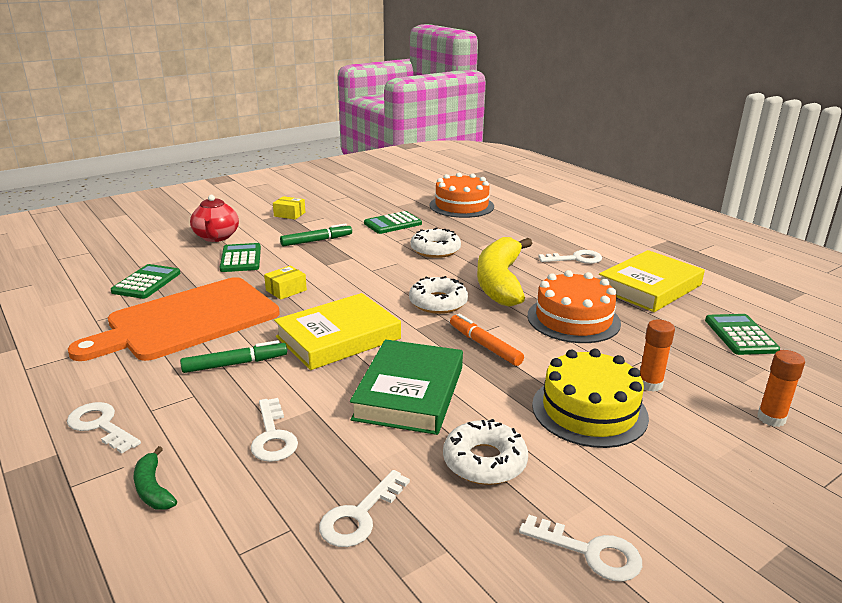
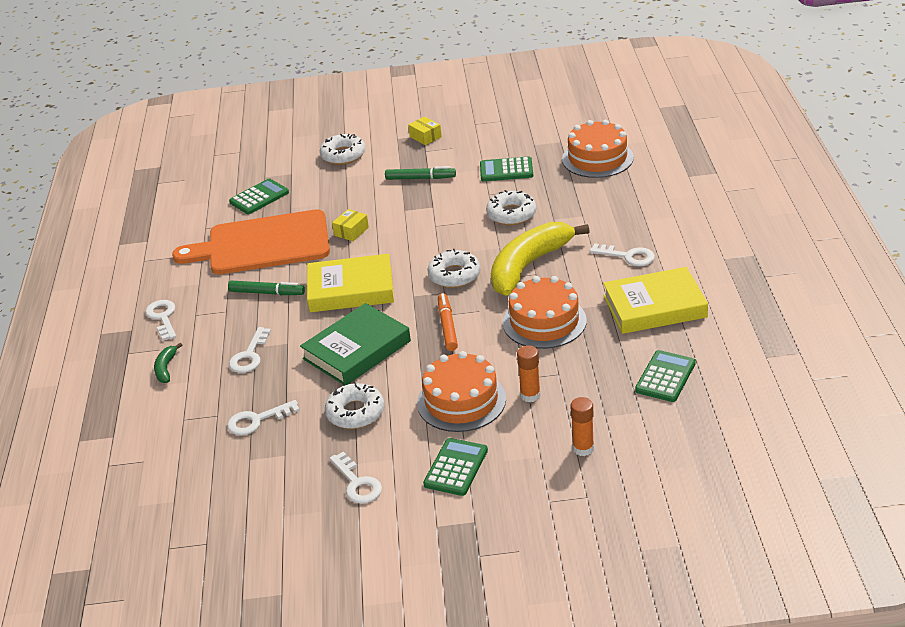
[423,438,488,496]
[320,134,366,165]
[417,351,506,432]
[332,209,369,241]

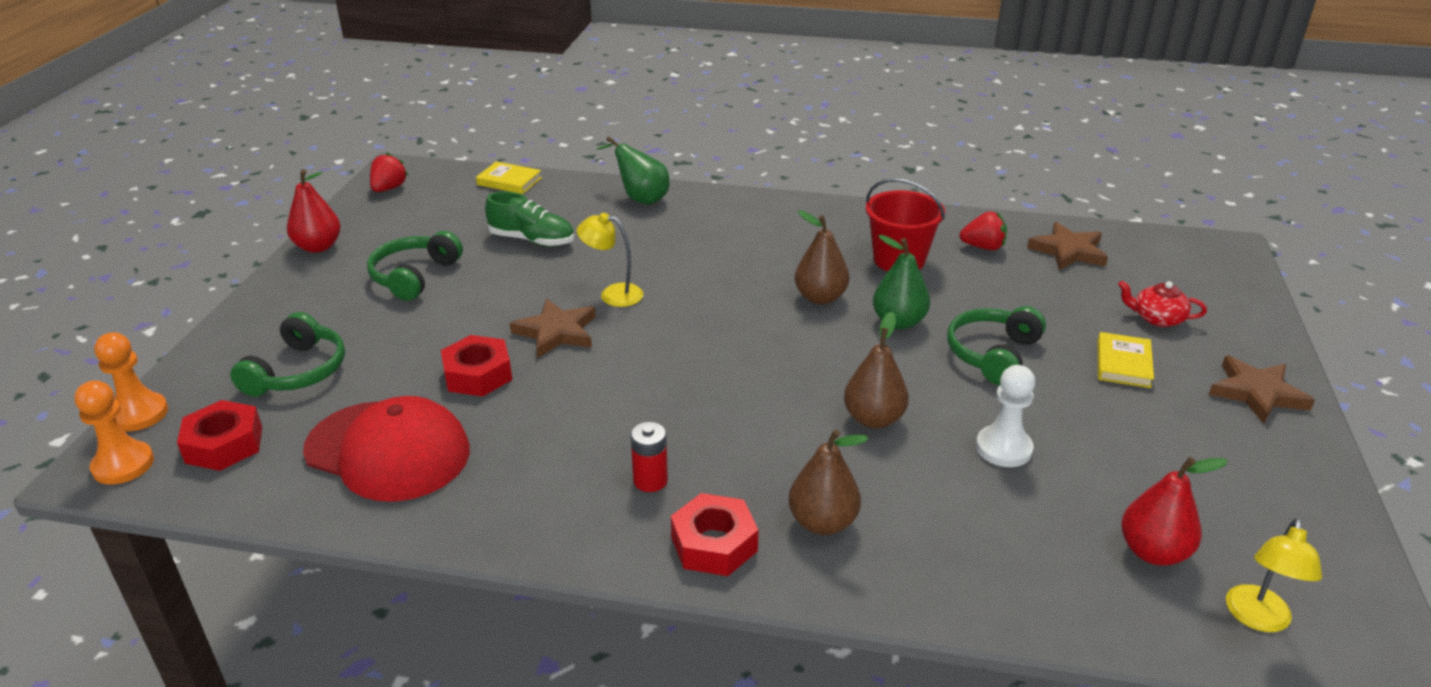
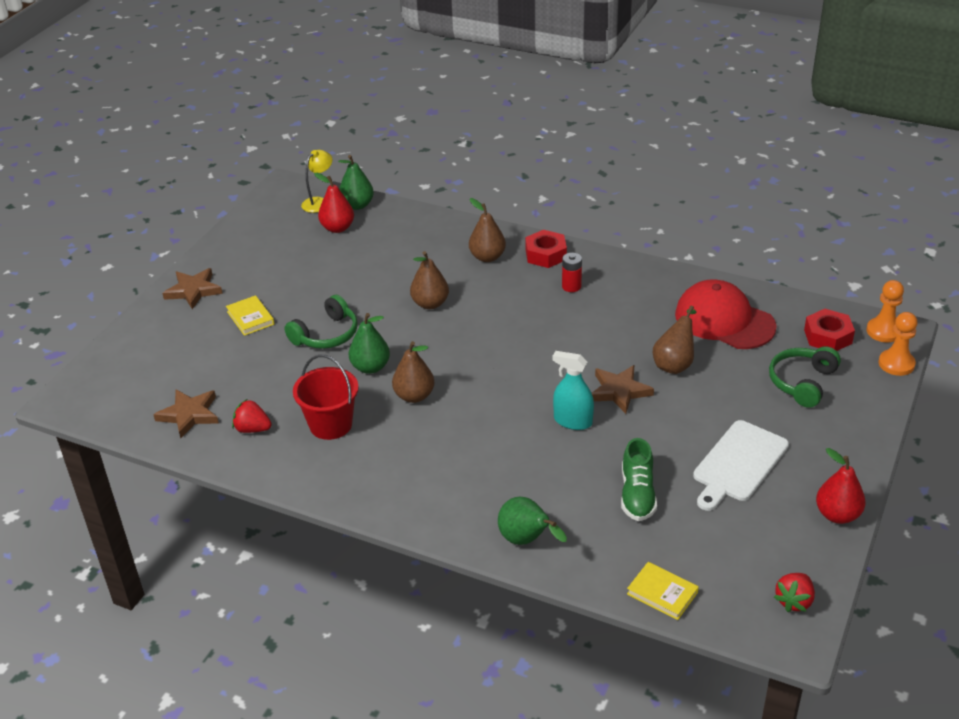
[976,365,1036,467] (first image)
[1118,281,1207,327] (first image)
[338,155,374,210]
[693,420,789,511]
[653,306,697,374]
[553,351,594,430]
[621,438,657,521]
[226,295,274,336]

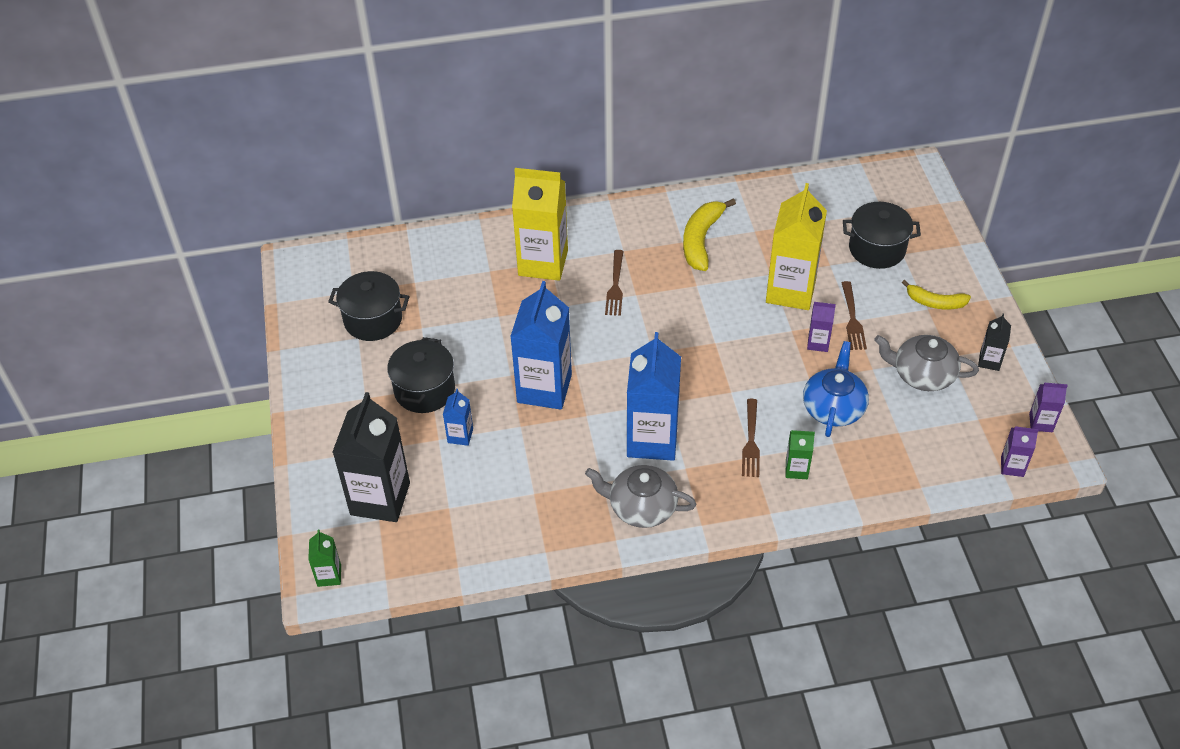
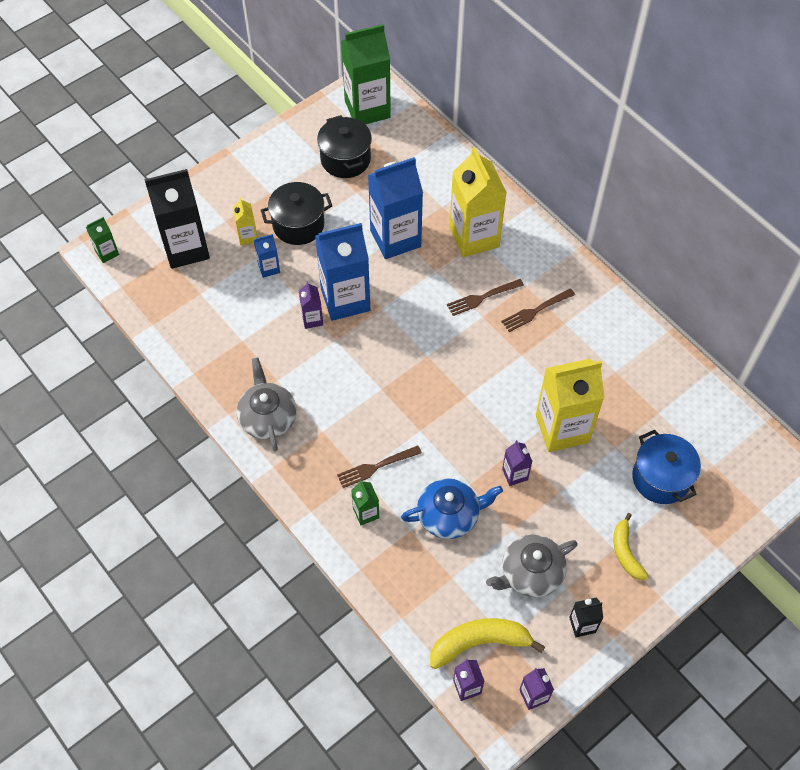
[233,197,257,245]
[299,281,323,329]
[341,24,391,124]
[368,157,423,259]
[430,618,545,669]
[501,289,575,332]
[632,430,701,504]
[486,534,578,597]

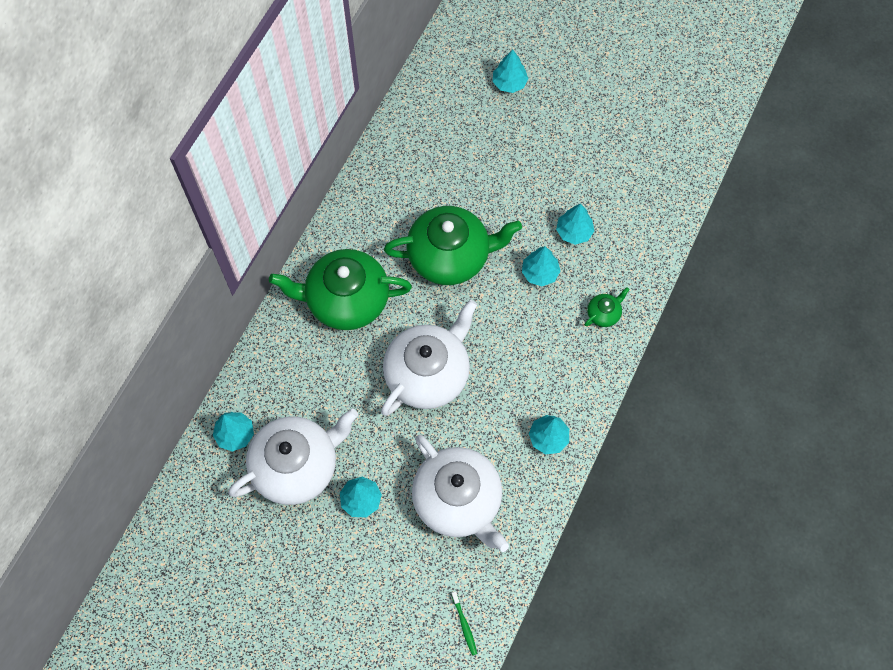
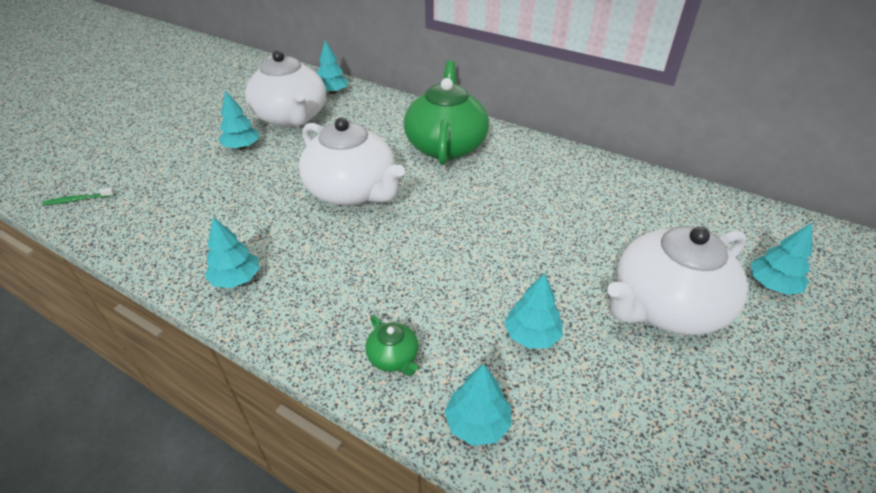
[384,206,522,285] (first image)
[607,226,748,335]
[445,364,511,446]

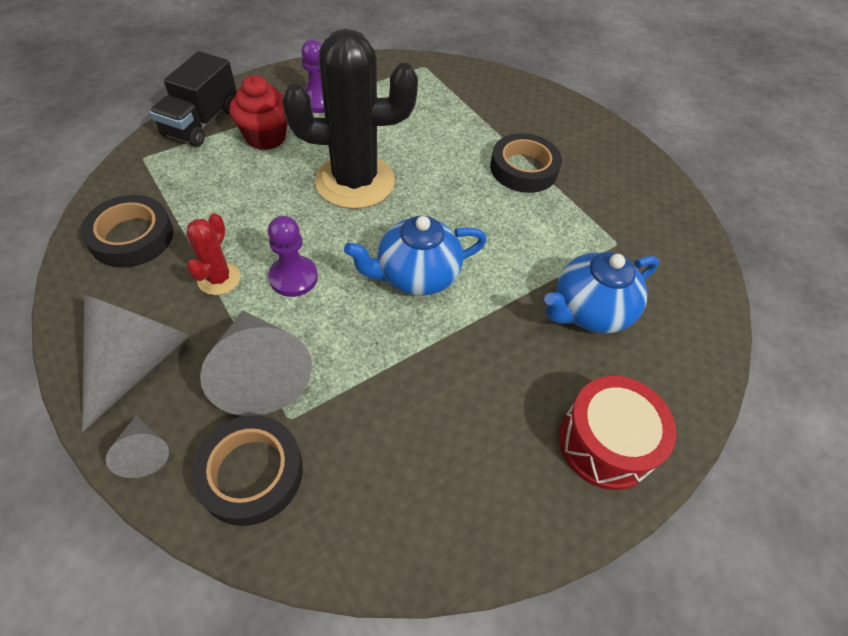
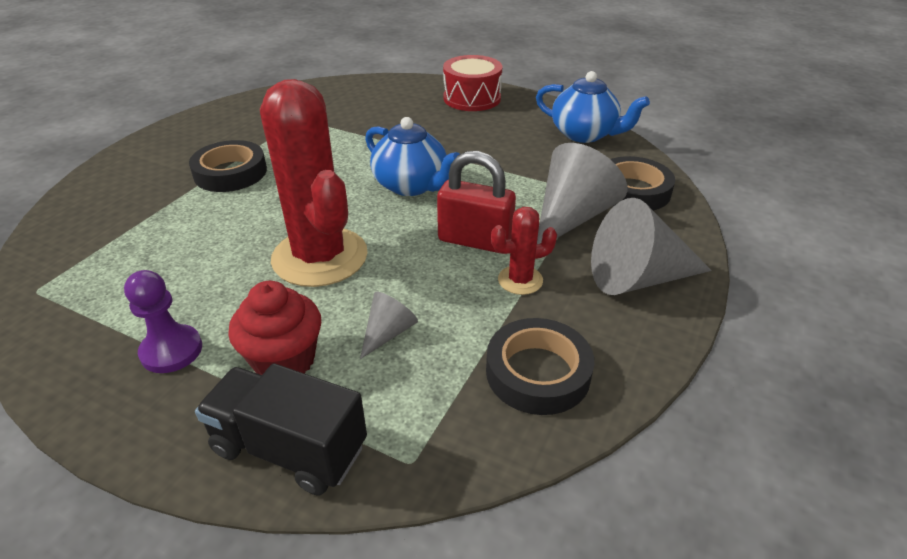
[360,292,418,359]
[536,71,650,143]
[437,151,516,253]
[260,79,368,287]
[195,363,367,495]

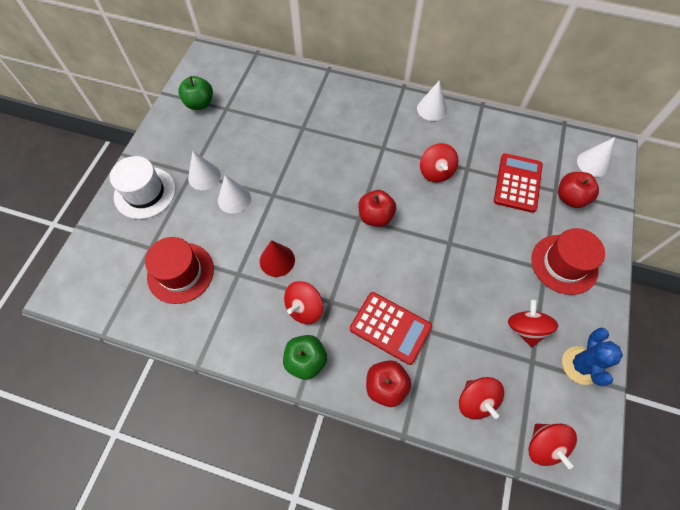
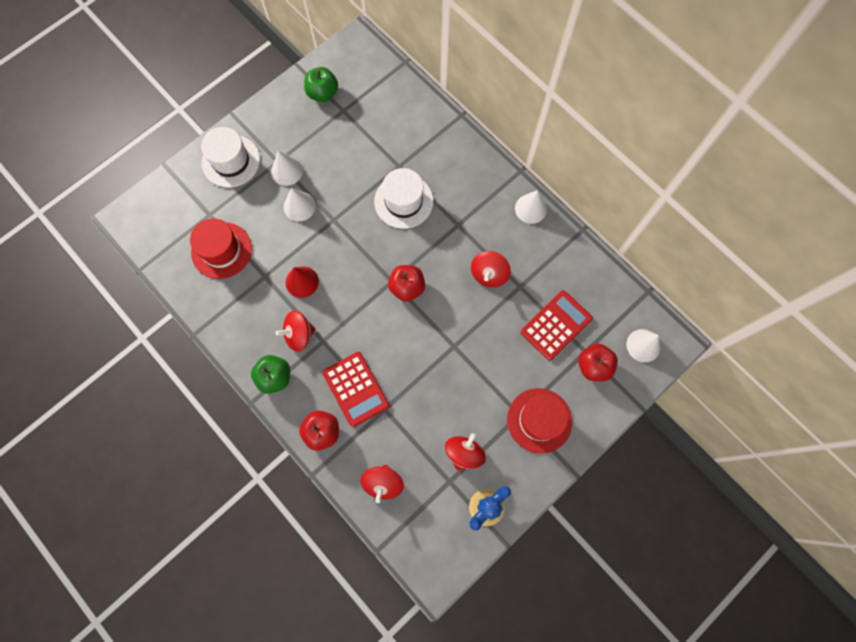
[528,424,577,469] (first image)
[374,168,433,229]

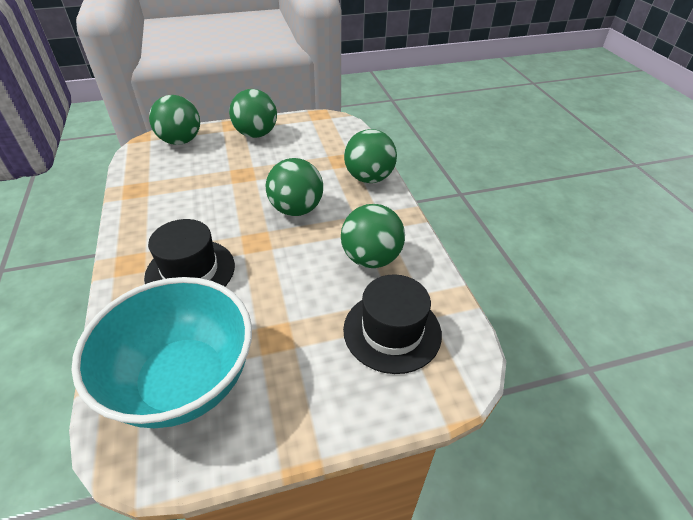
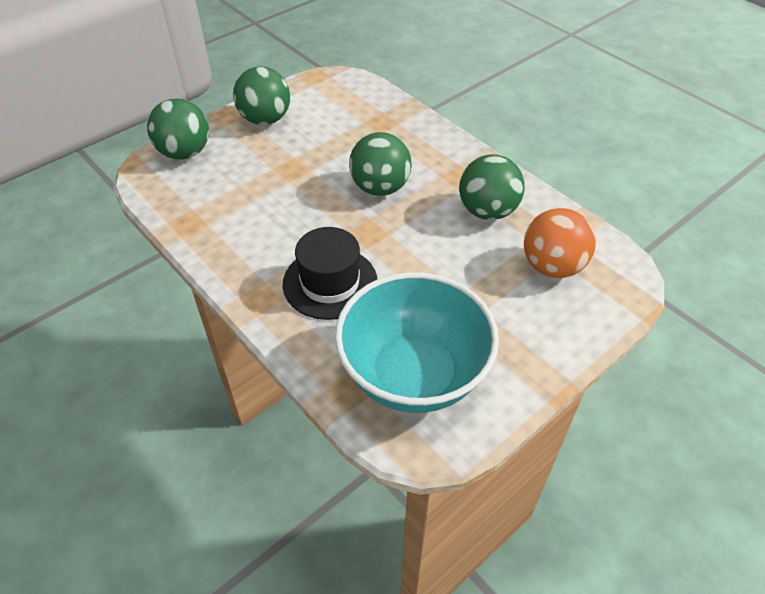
[344,129,397,183] (first image)
[524,208,596,278]

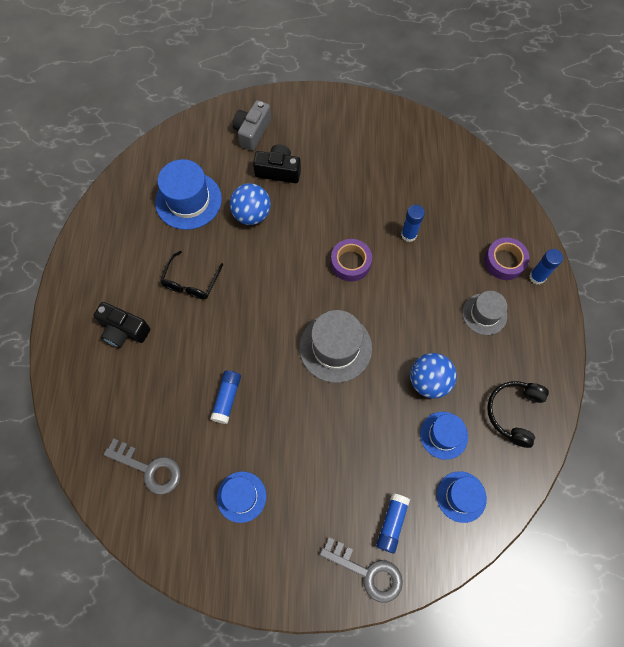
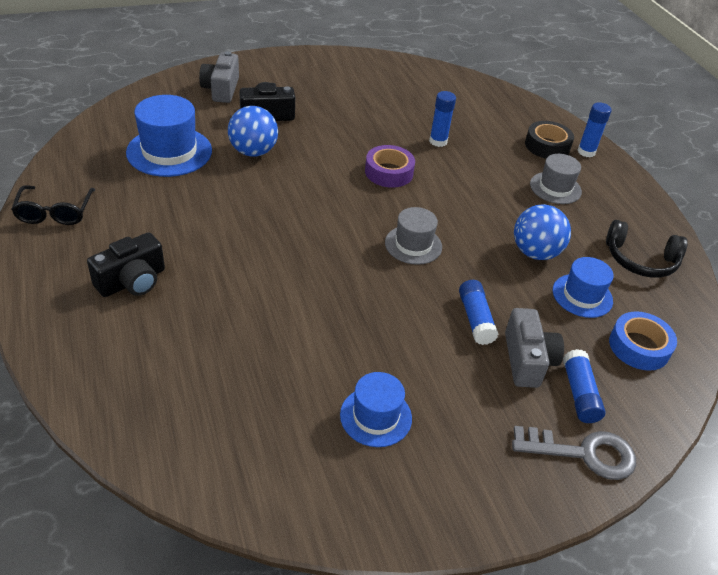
[103,439,181,495] (first image)
[505,308,564,388]
[11,185,95,225]
[459,280,498,345]
[609,311,677,371]
[525,121,574,159]
[87,232,165,297]
[606,220,688,278]
[385,207,442,265]

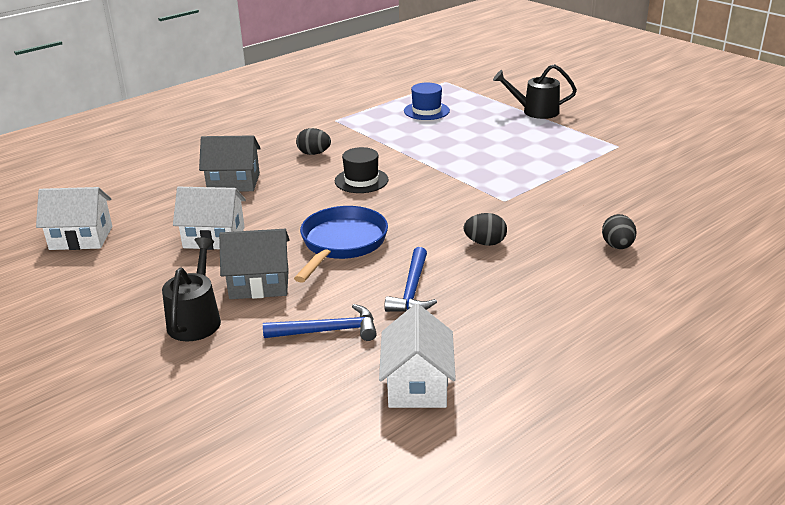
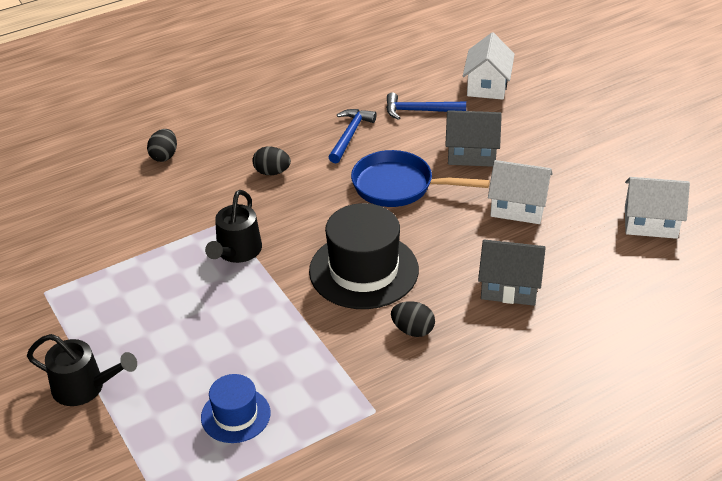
[205,190,262,263]
[463,33,515,100]
[351,150,490,207]
[309,203,419,309]

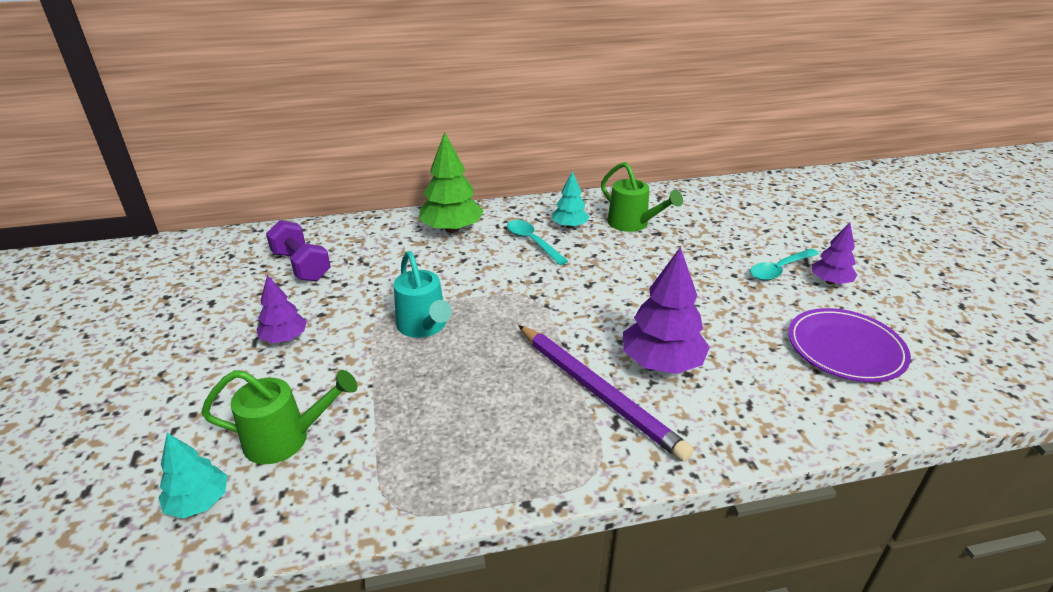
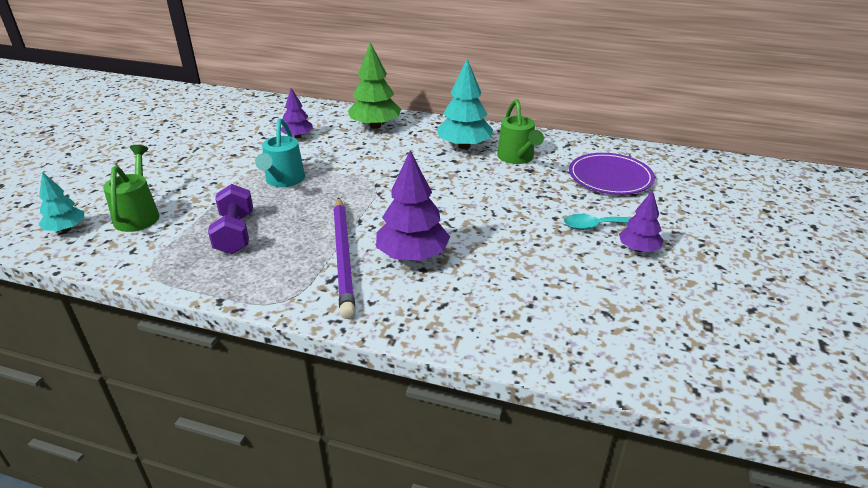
[507,220,568,265] (first image)
[281,88,313,138]
[208,184,253,254]
[569,153,655,195]
[103,145,160,232]
[437,59,493,149]

